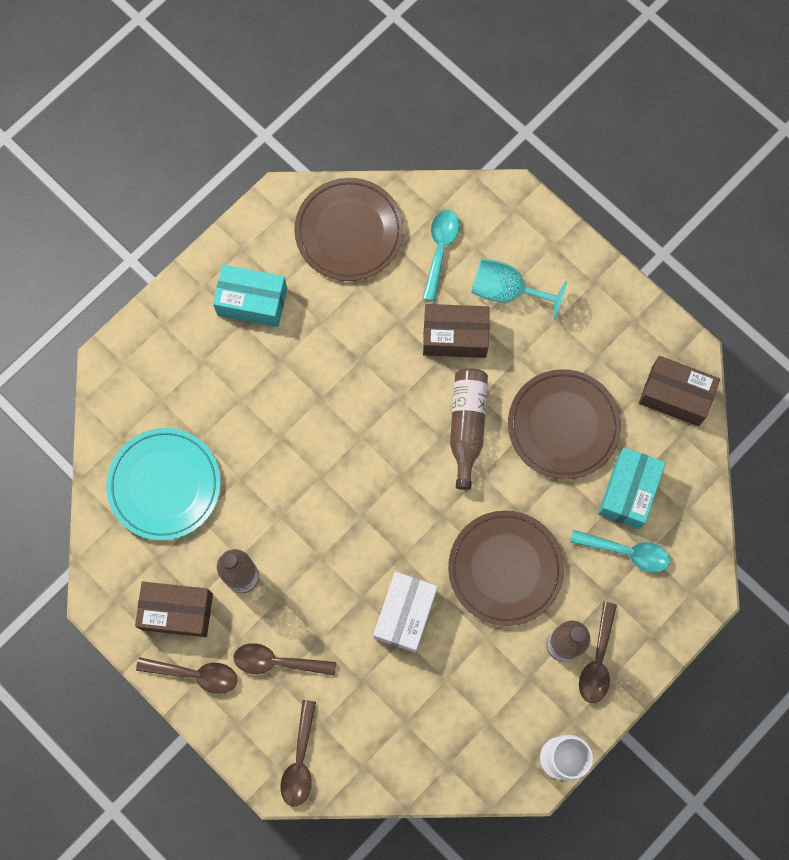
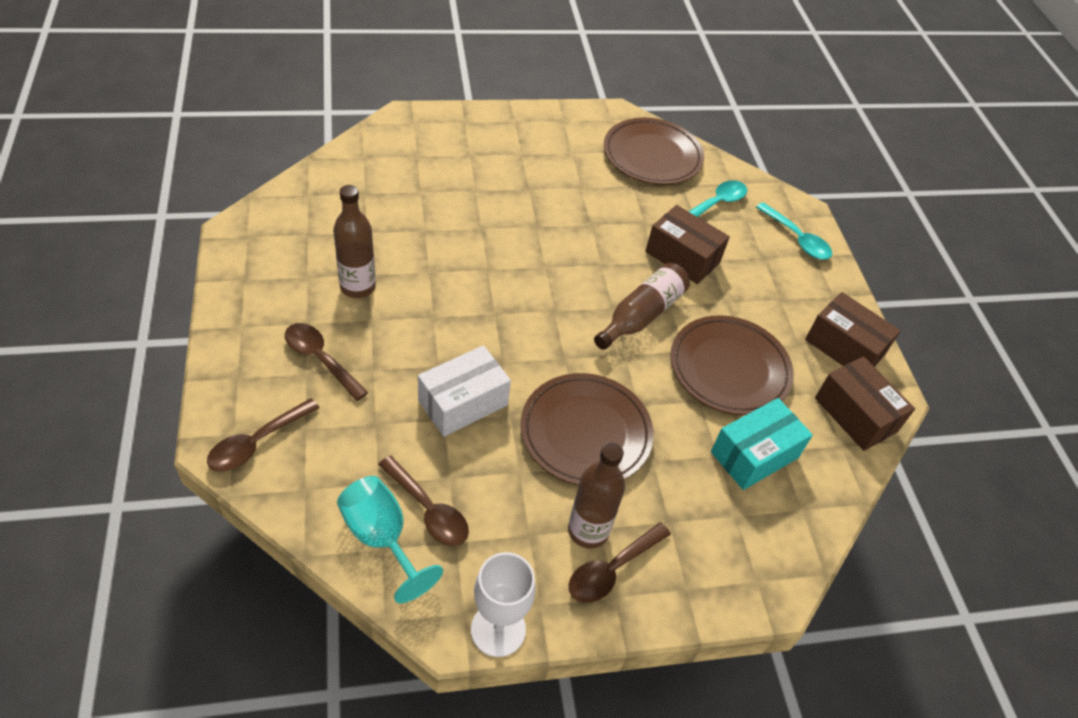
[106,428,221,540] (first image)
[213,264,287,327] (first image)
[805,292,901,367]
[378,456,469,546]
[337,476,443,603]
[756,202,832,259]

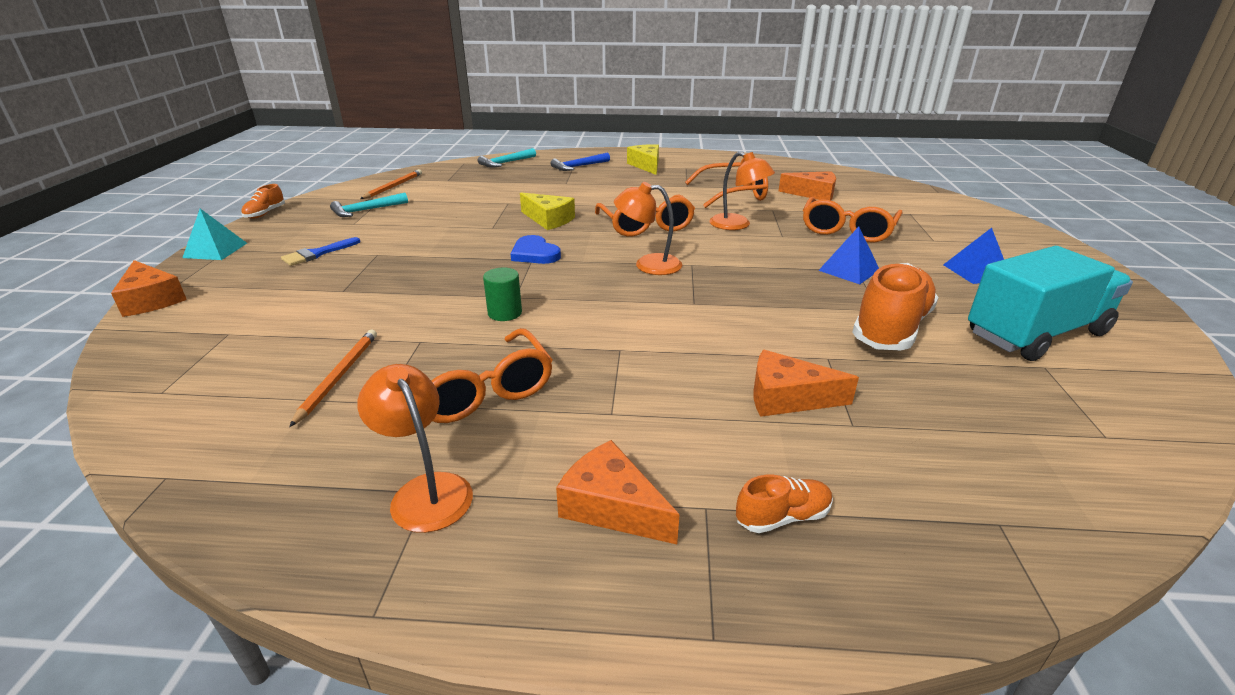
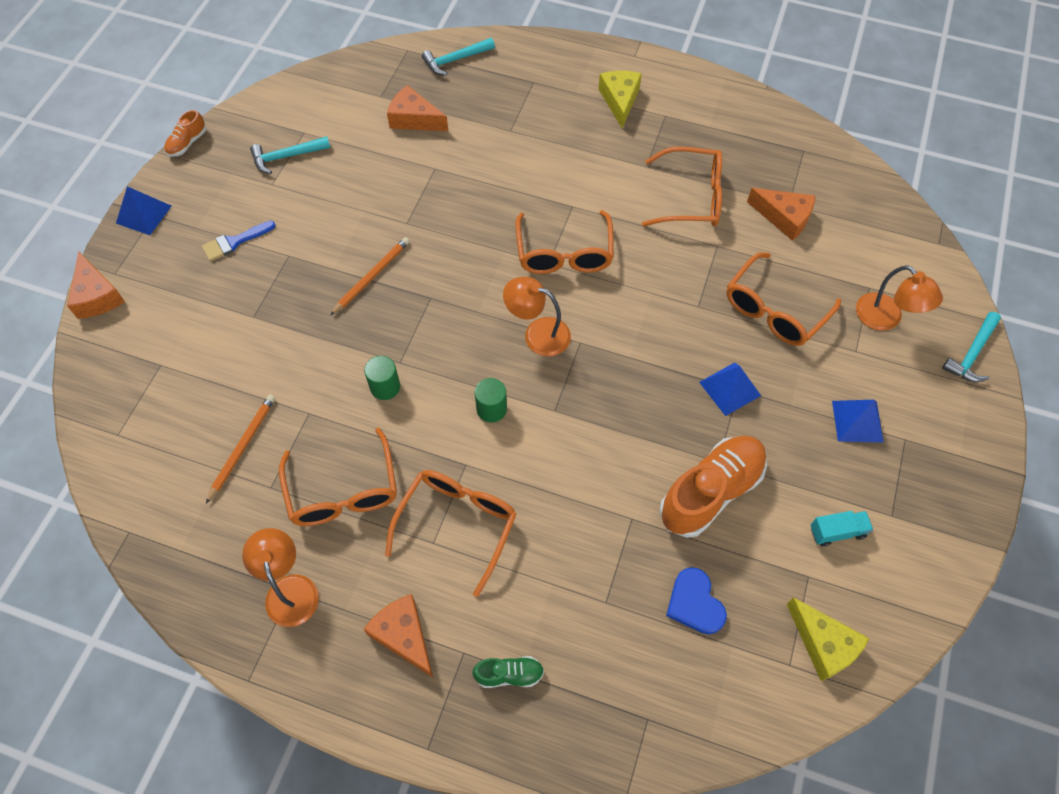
[550,153,610,171] (first image)
[385,470,517,597]
[475,378,507,422]
[942,312,1001,382]
[330,237,410,315]
[666,567,727,634]
[786,597,870,681]
[856,265,943,331]
[387,85,448,131]
[116,186,171,235]
[472,656,544,688]
[811,511,873,547]

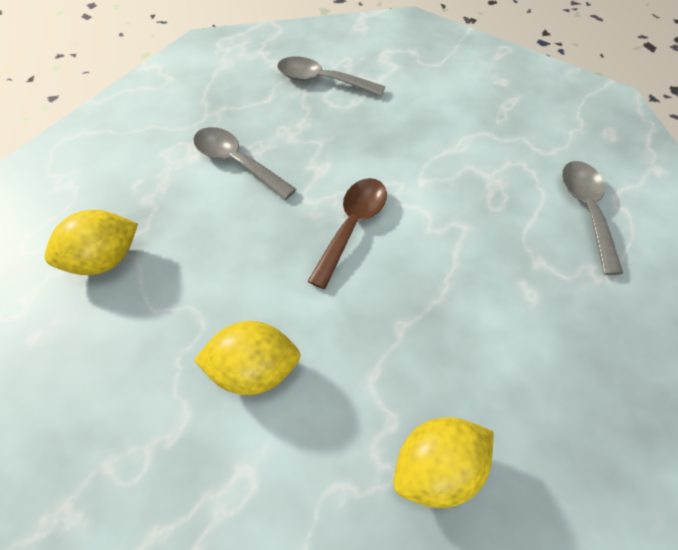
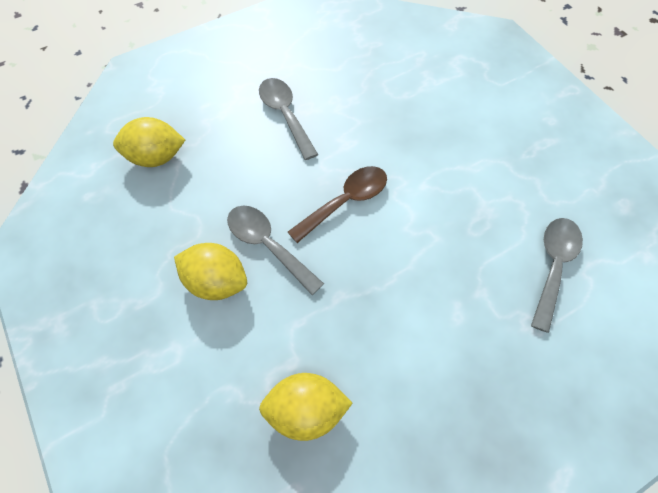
[227,205,324,295]

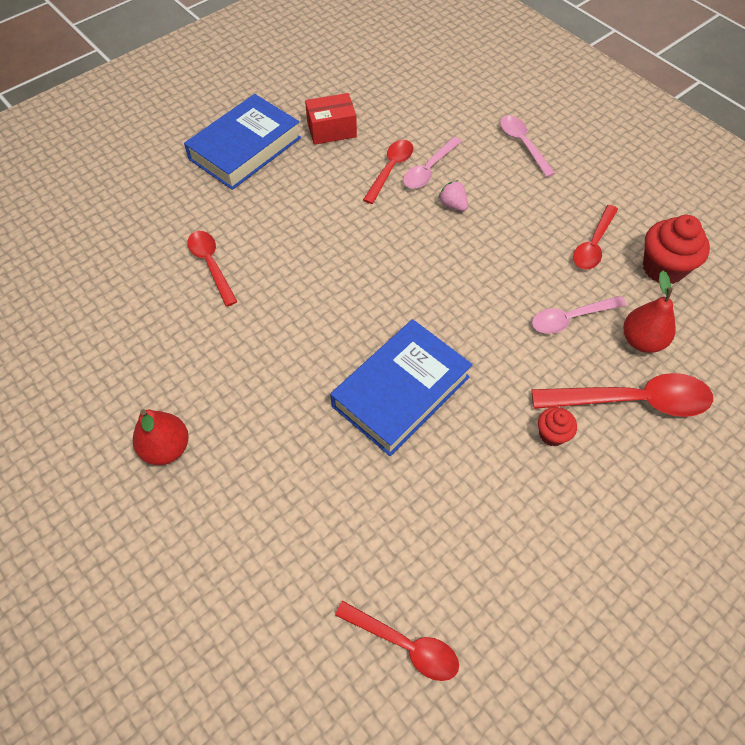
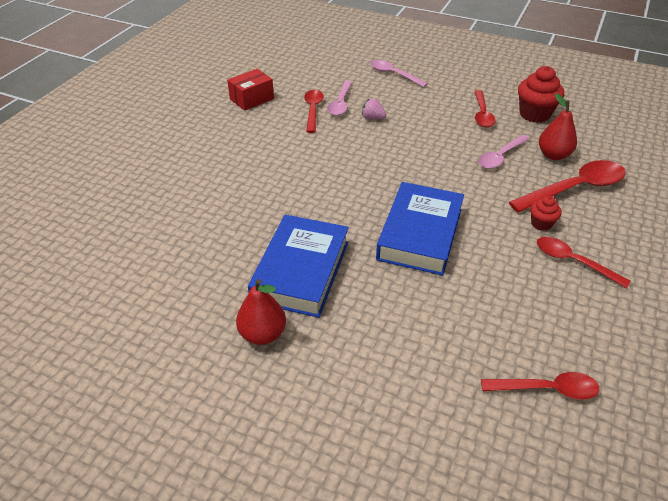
[248,215,349,318]
[537,237,631,288]

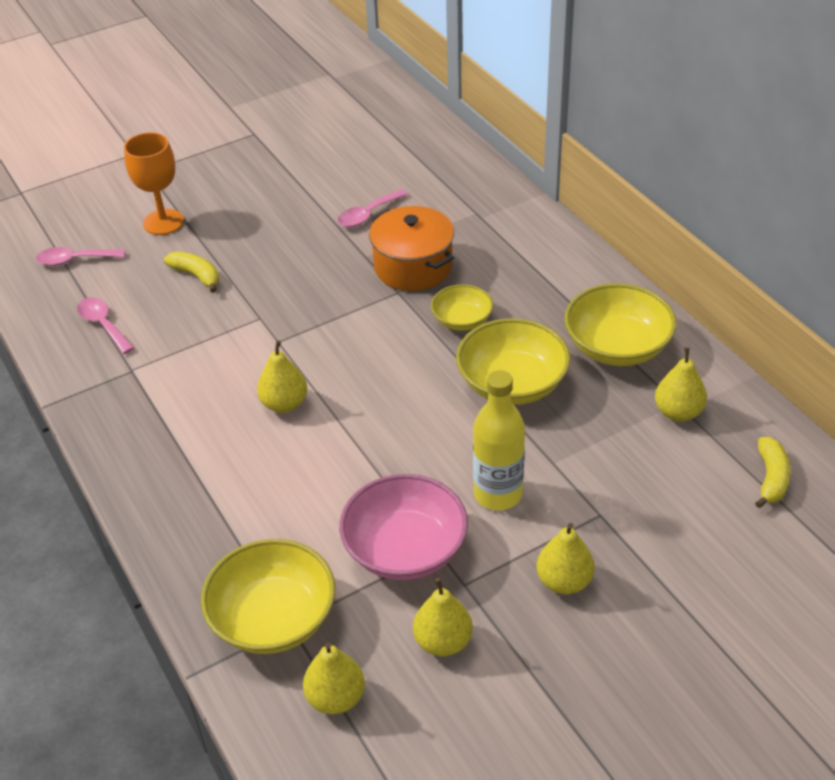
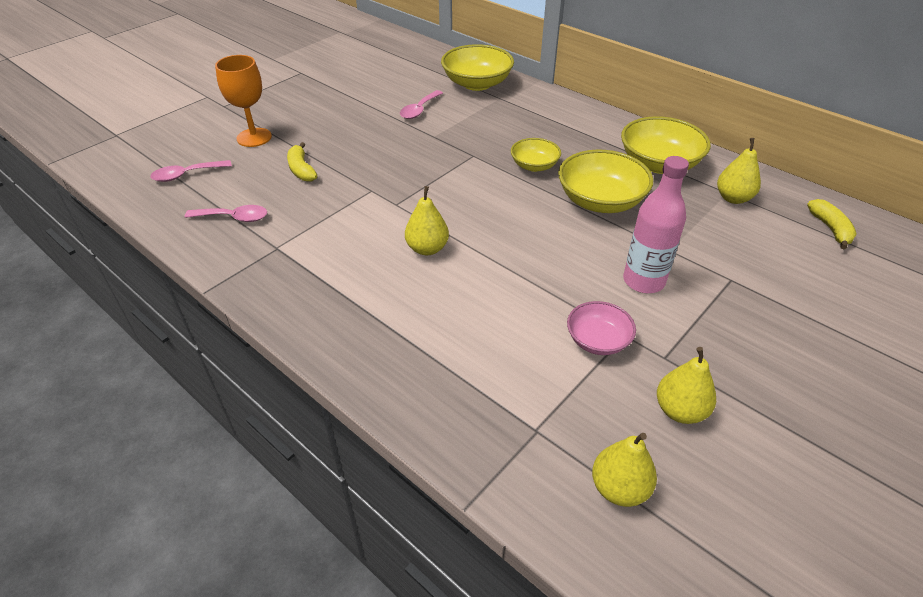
[369,206,454,291] (first image)
[536,523,595,595] (first image)
[441,44,514,91]
[623,156,689,293]
[185,205,267,222]
[287,142,318,182]
[567,301,636,355]

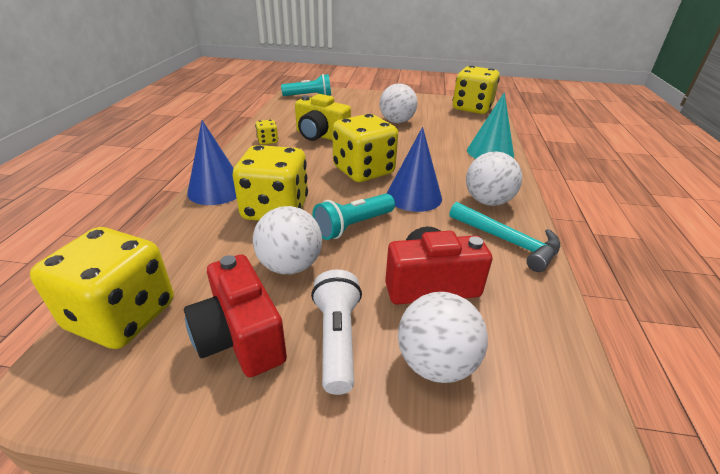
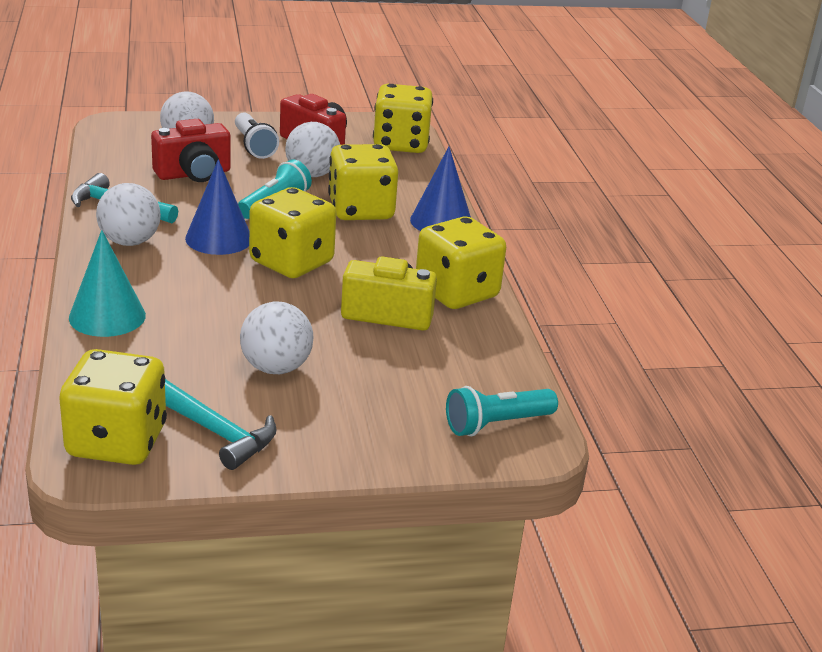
[165,379,276,470]
[416,216,506,309]

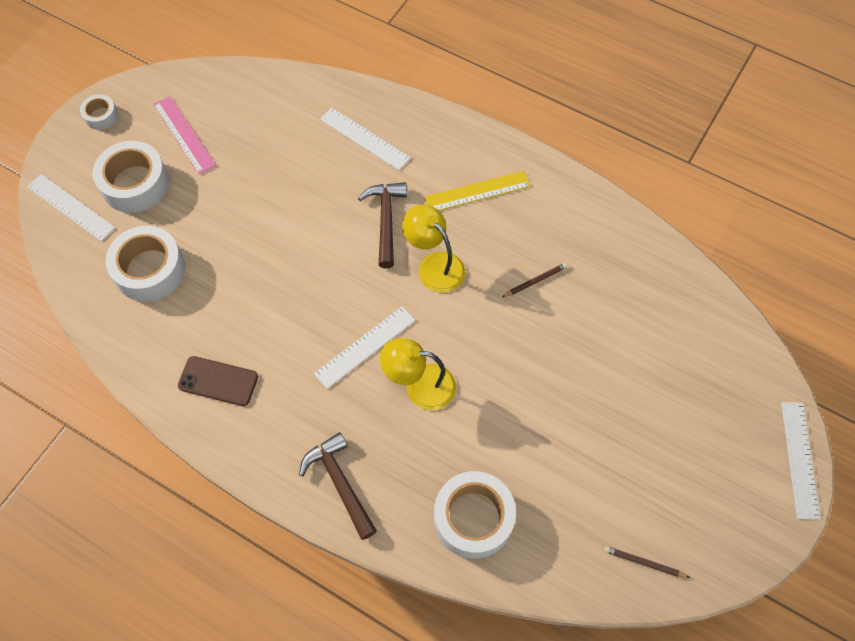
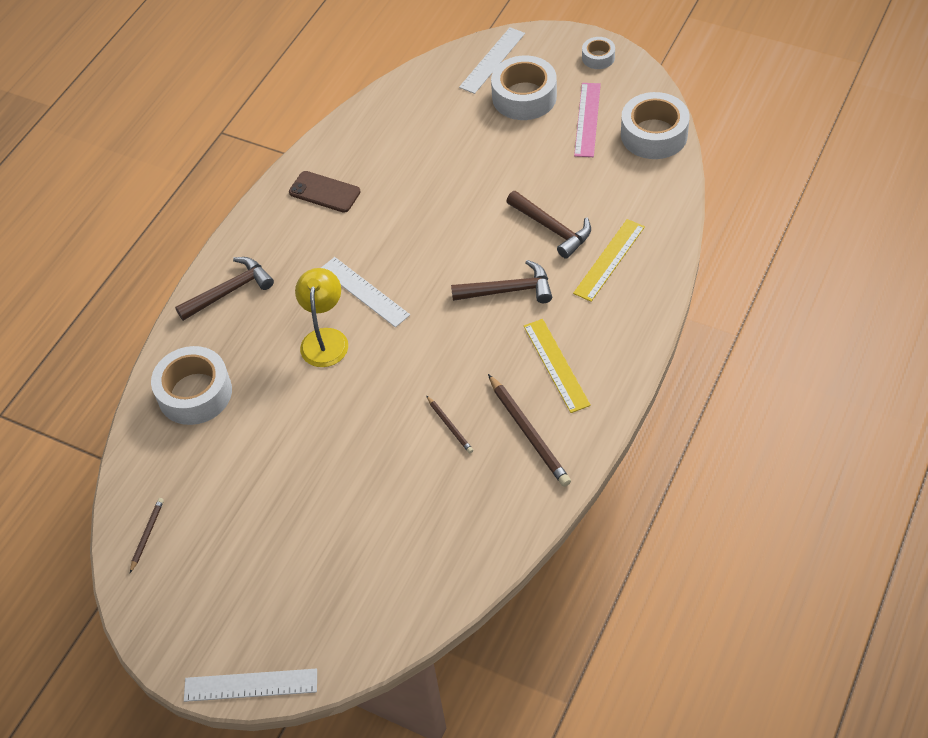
[402,204,465,293] (first image)
[488,374,571,487]
[506,191,591,259]
[621,92,690,159]
[573,219,645,302]
[574,83,601,157]
[289,171,361,213]

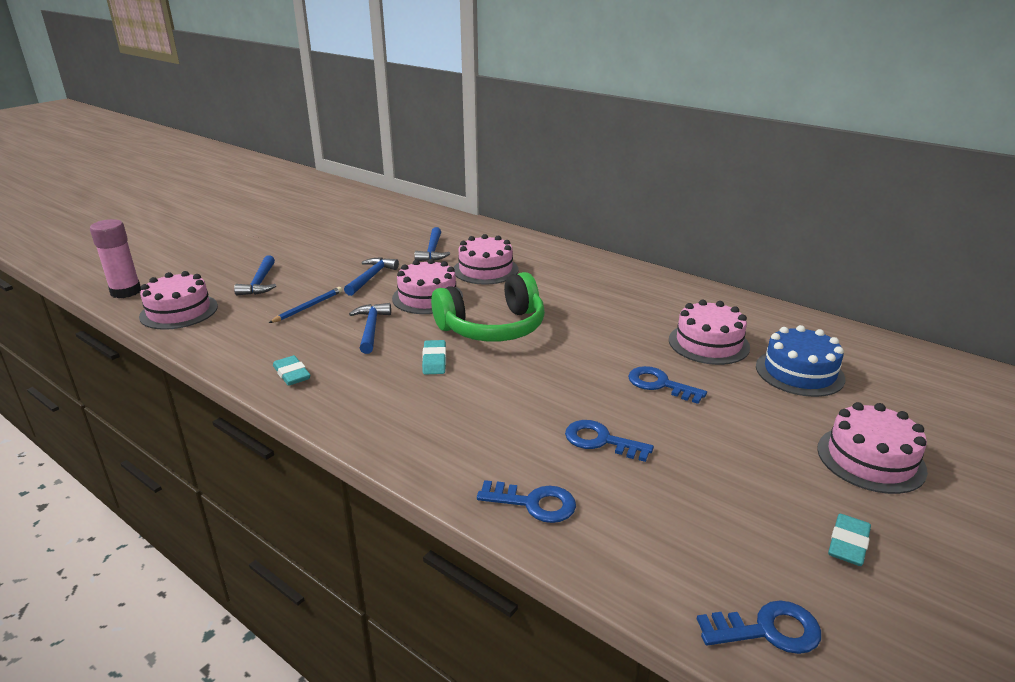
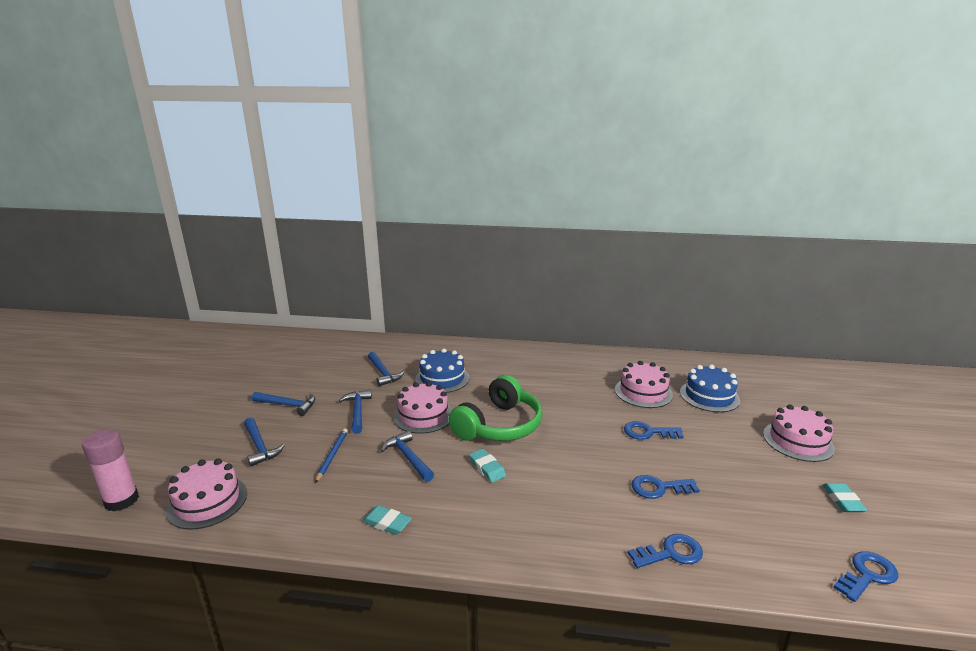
[252,392,315,416]
[415,349,469,393]

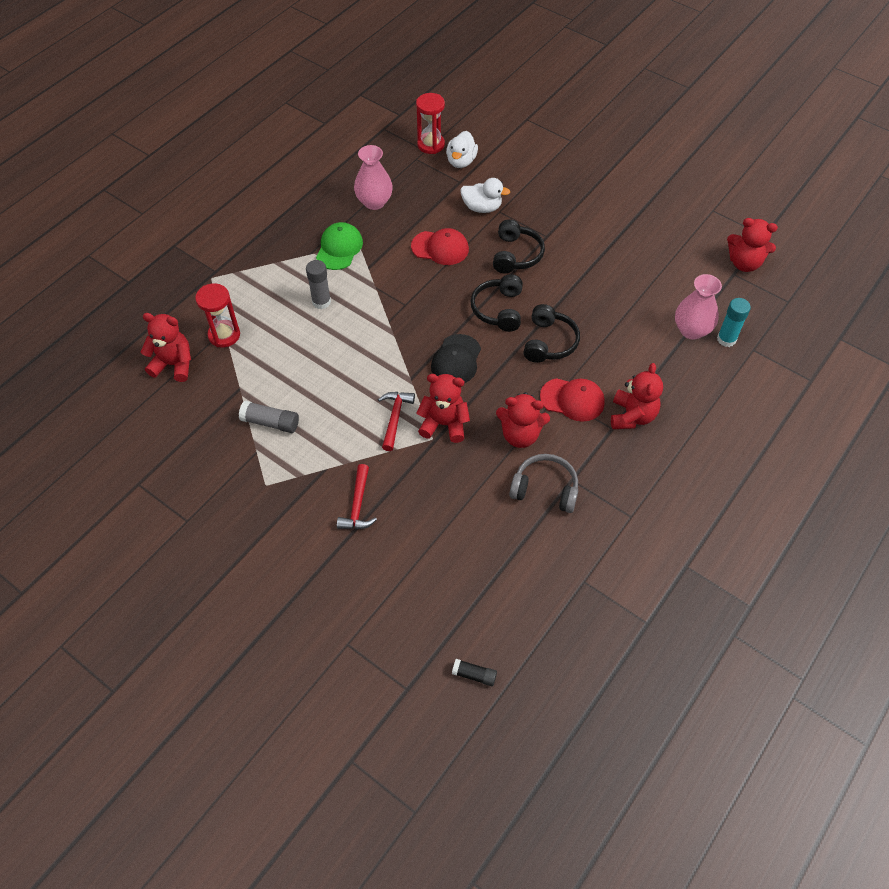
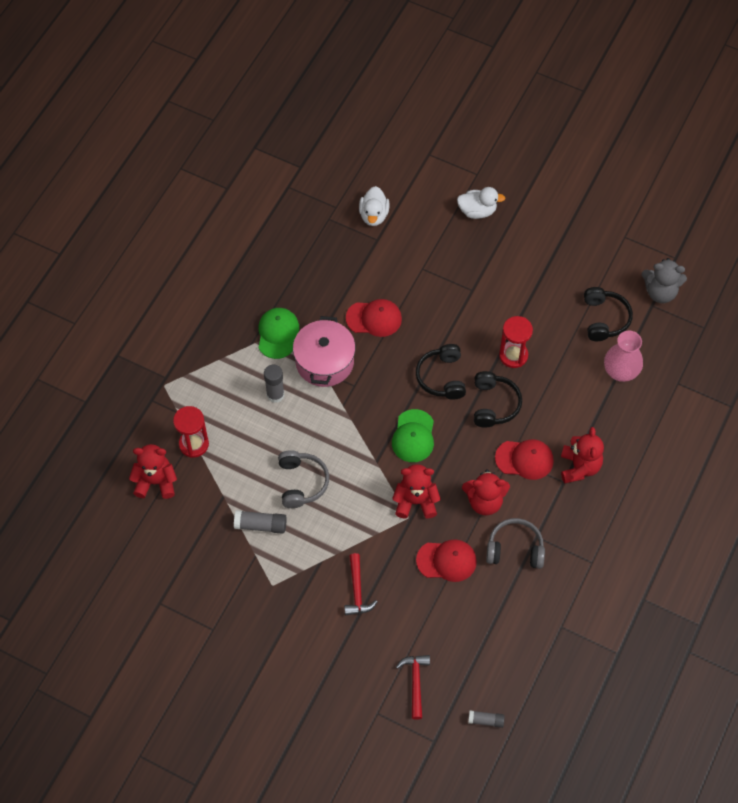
[354,145,393,210] (first image)
[717,298,751,347] (first image)
[278,450,329,508]
[293,316,356,387]
[416,539,477,582]
[396,655,430,720]
[499,316,533,368]
[457,187,505,219]
[584,287,633,341]
[392,409,434,462]
[468,710,505,728]
[642,258,687,303]

